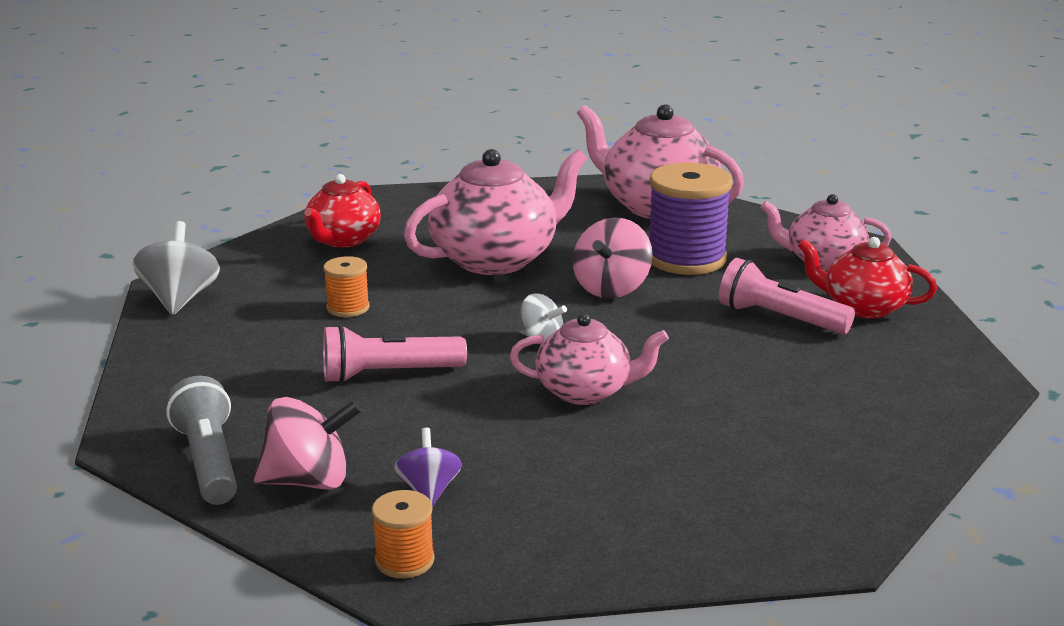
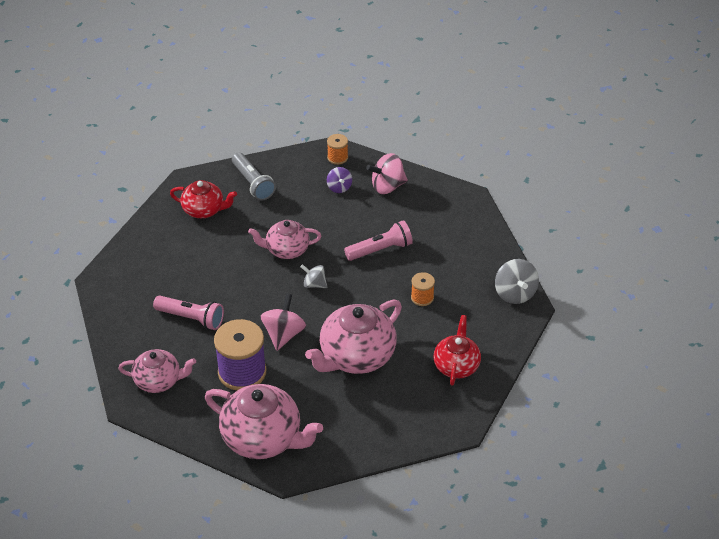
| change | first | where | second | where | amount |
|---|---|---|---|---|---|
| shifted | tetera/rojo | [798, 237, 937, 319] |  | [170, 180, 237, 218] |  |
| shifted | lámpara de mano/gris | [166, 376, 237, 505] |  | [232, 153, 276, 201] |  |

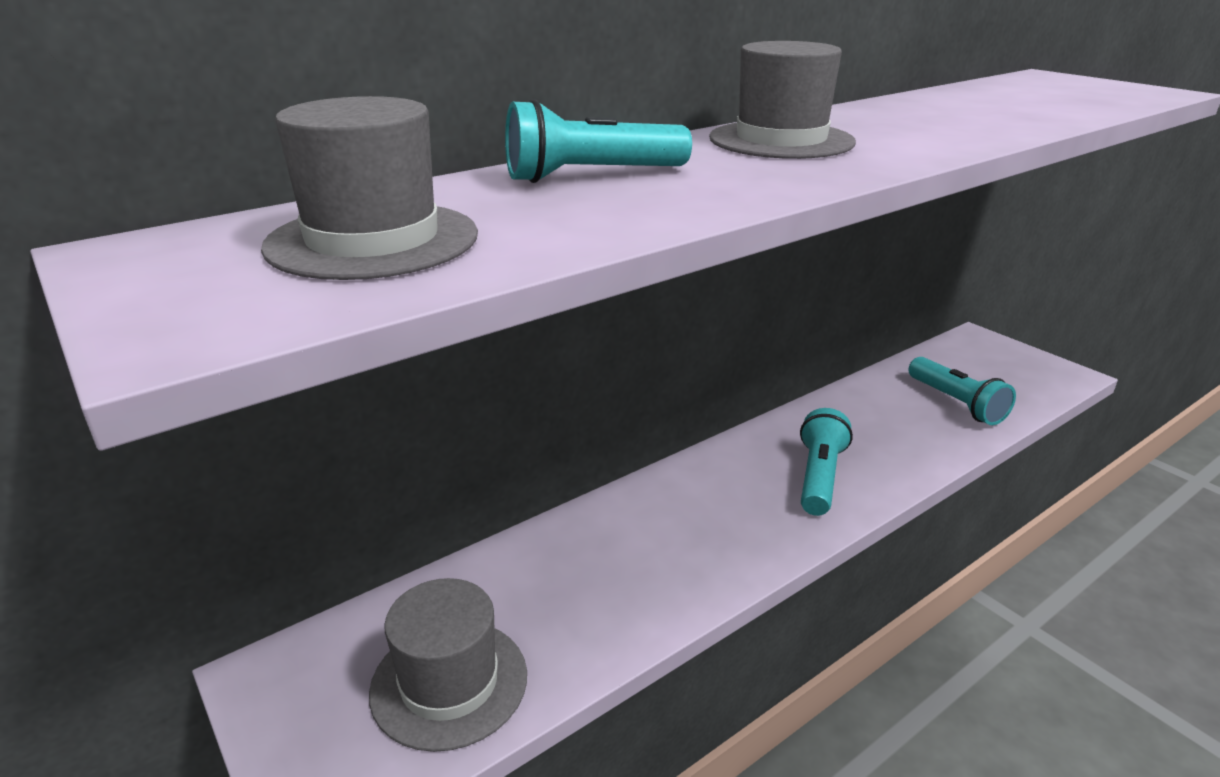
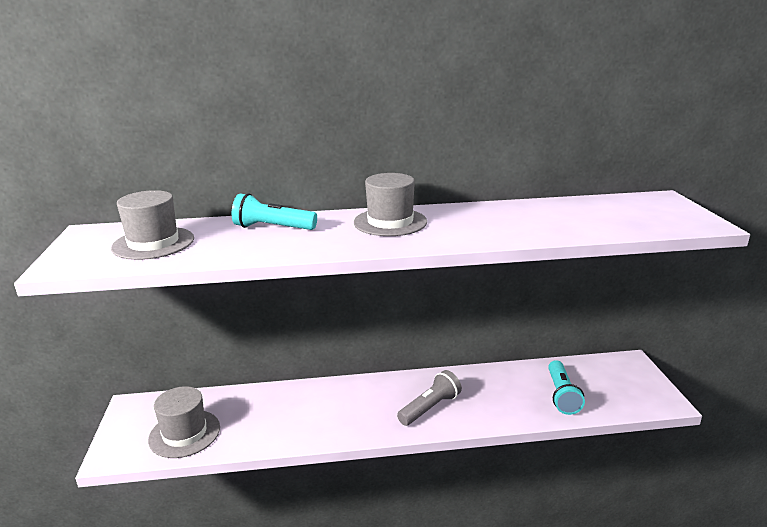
| change | first | where | second | where | amount |
|---|---|---|---|---|---|
| repainted | lámpara de mano/turquesa | [800, 408, 853, 516] | lámpara de mano/gris | [397, 370, 462, 426] |  |

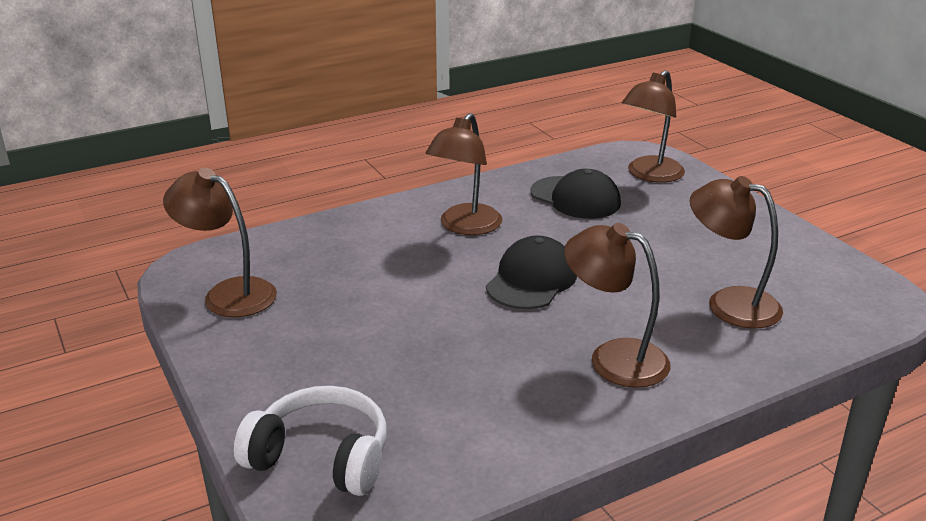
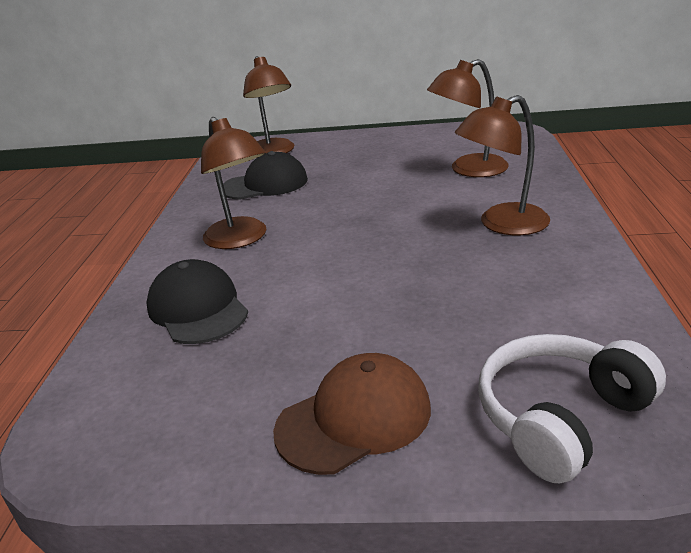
| change | first | where | second | where | amount |
|---|---|---|---|---|---|
| shifted | gorra/negro | [486, 235, 577, 309] |  | [146, 259, 248, 344] |  |
| new |  |  | gorra/marrón | [273, 353, 431, 475] |  |
| gone | lámpara/marrón | [163, 168, 277, 317] |  |  |  |

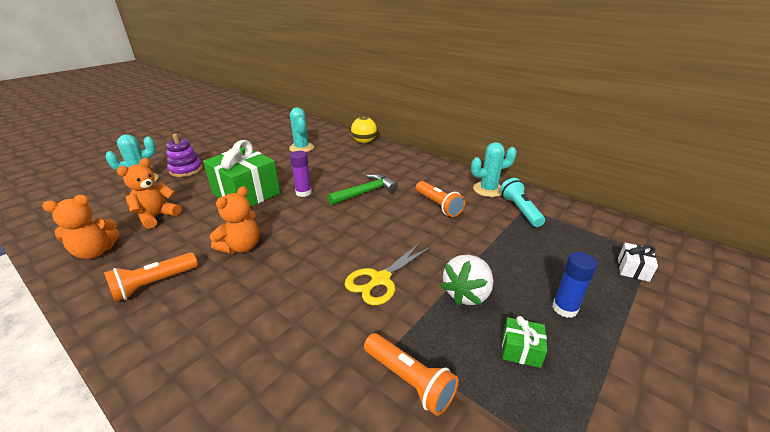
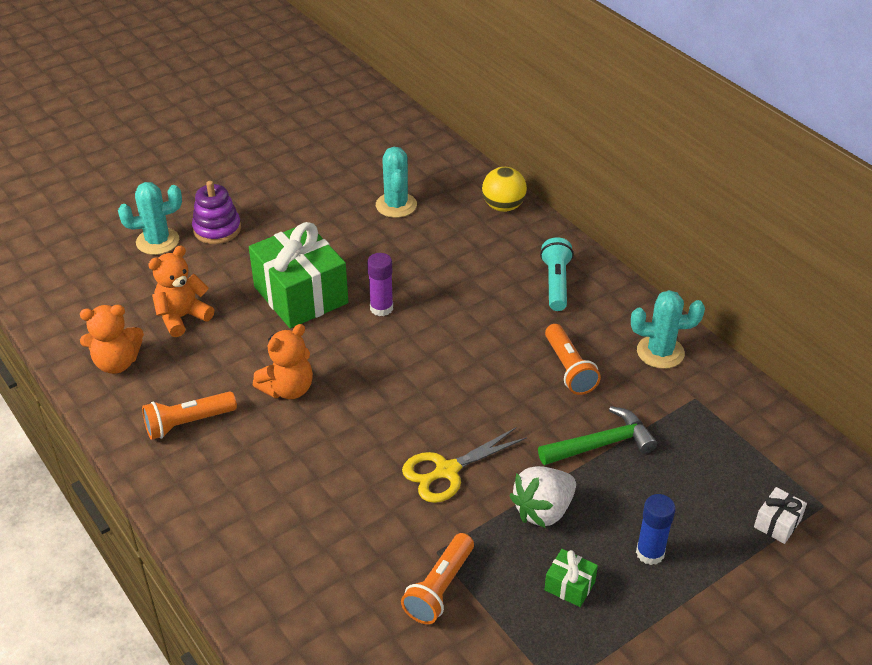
| change | first | where | second | where | amount |
|---|---|---|---|---|---|
| rotated | lámpara de mano/naranja | [364, 333, 459, 416] |  | [401, 533, 474, 624] | 60 degrees clockwise |
| shifted | martillo/verde | [328, 174, 398, 205] |  | [538, 406, 657, 465] |  |
| shifted | lámpara de mano/turquesa | [500, 178, 545, 227] |  | [540, 237, 574, 311] |  |

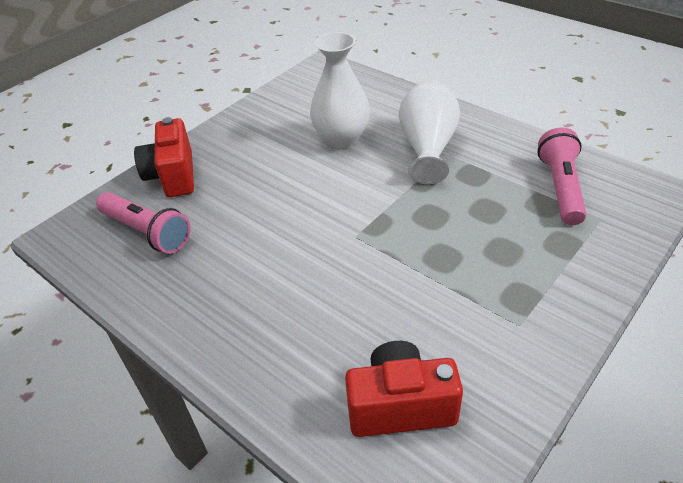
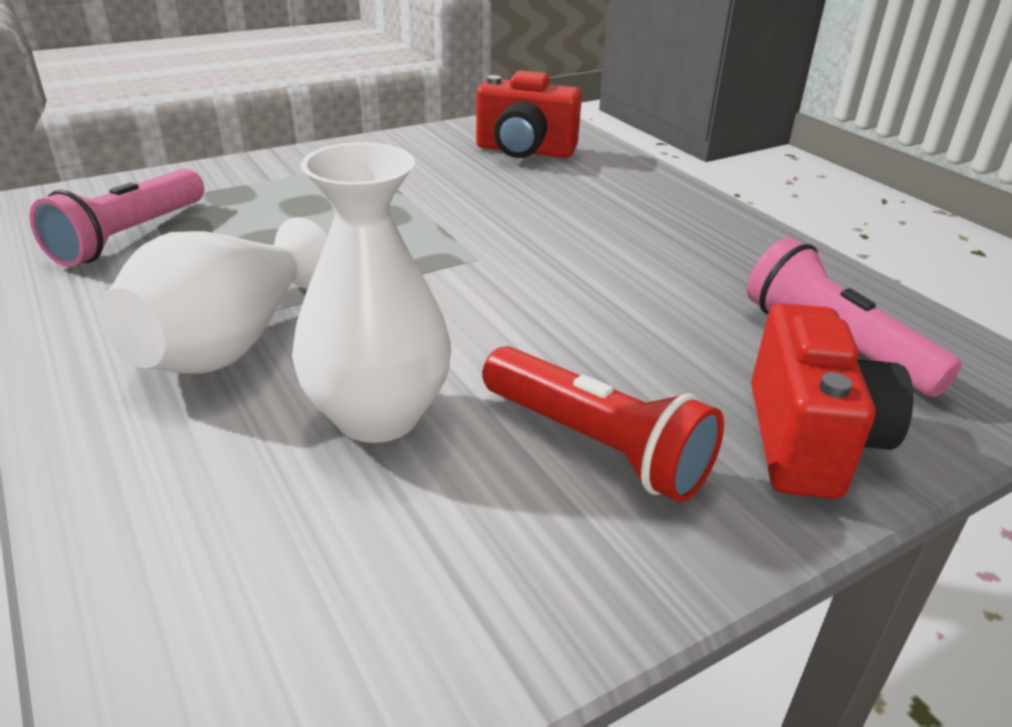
| change | first | where | second | where | amount |
|---|---|---|---|---|---|
| new |  |  | lámpara de mano/rojo | [482, 346, 724, 502] |  |

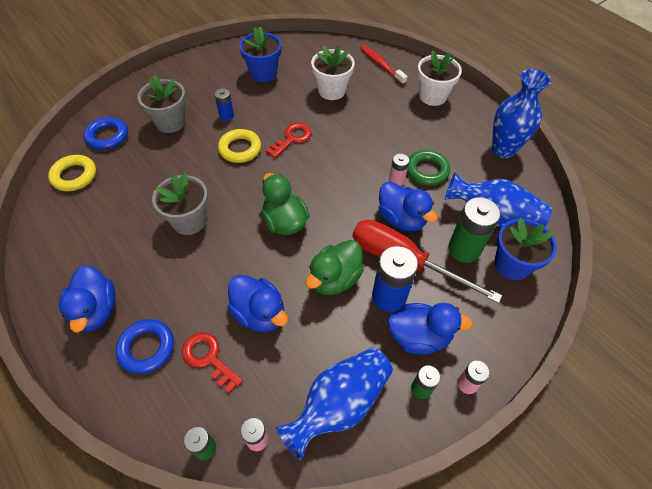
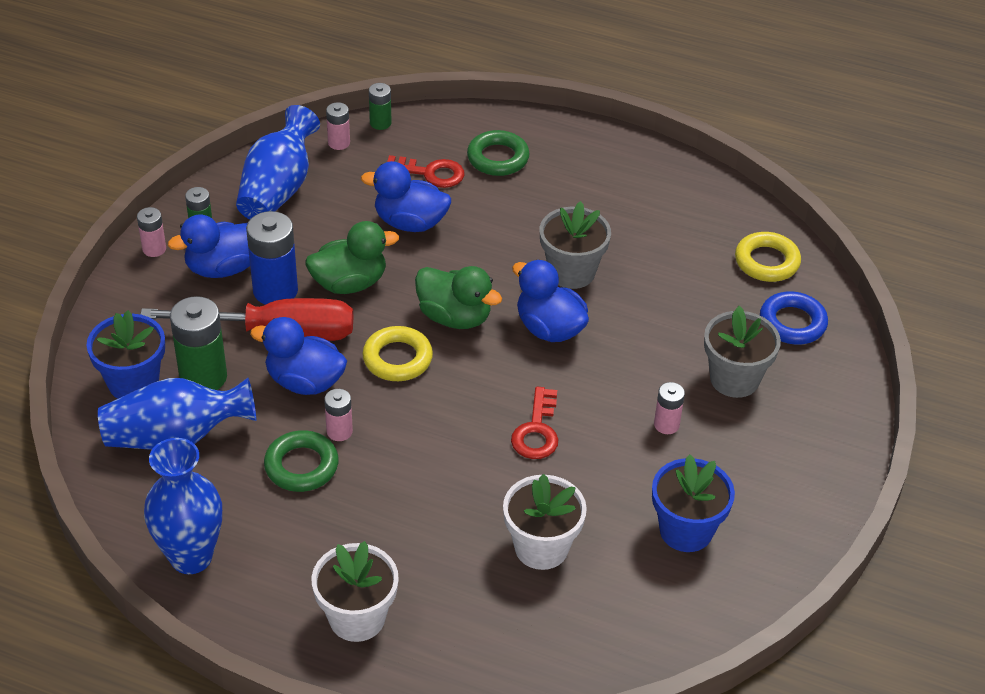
| change | first | where | second | where | amount |
|---|---|---|---|---|---|
| rotated | pato/verde | [305, 240, 364, 295] |  | [305, 221, 399, 294] | 60 degrees clockwise |
| shifted | anillo/amarillo | [218, 129, 261, 163] |  | [362, 326, 433, 381] |  |
| repainted | anillo/azul | [115, 319, 174, 374] | anillo/verde | [467, 130, 530, 176] |  |
| shifted | pato/azul | [59, 265, 115, 332] |  | [512, 260, 589, 342] |  |
| repainted | pila/azul | [215, 88, 234, 121] | pila/rosa | [654, 382, 685, 434] |  |
| gone | cepillo de dientes/rojo | [360, 45, 408, 85] |  |  |  |

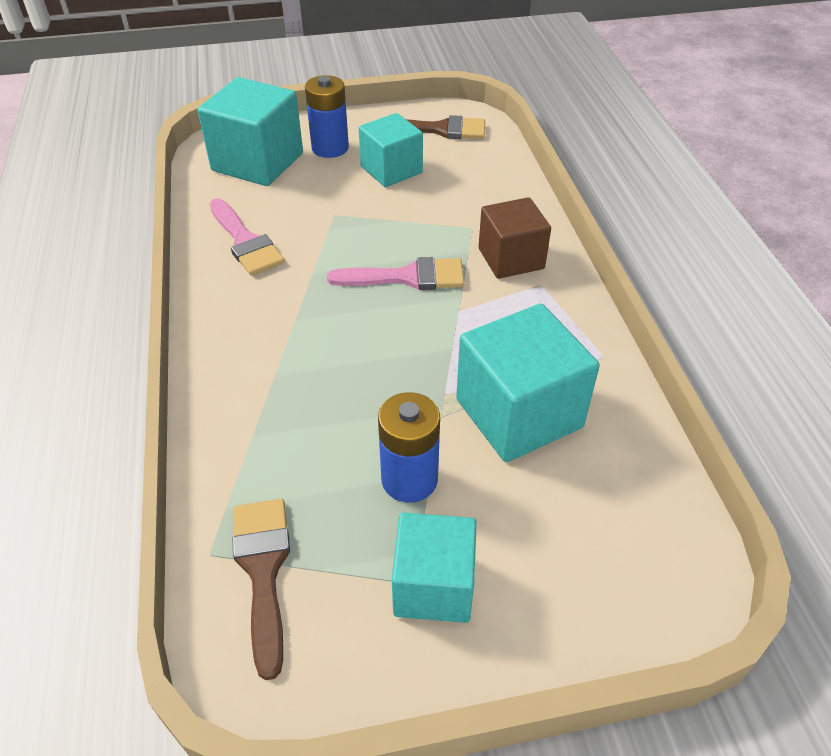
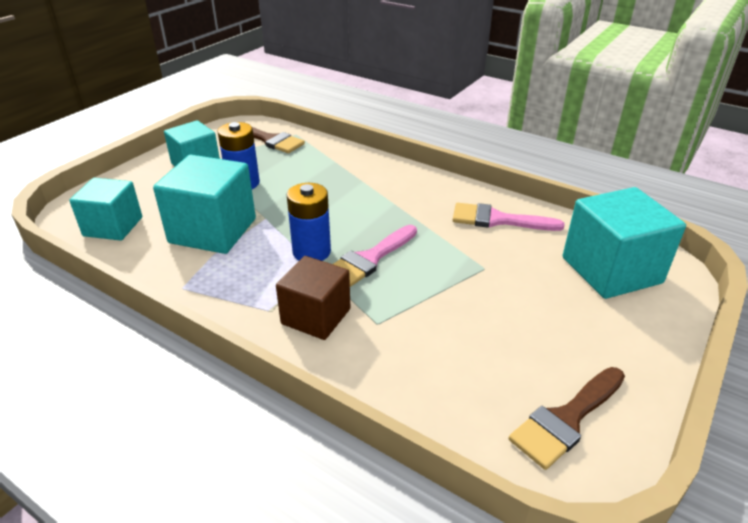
| change | first | where | second | where | amount |
|---|---|---|---|---|---|
| shifted | cubo/turquesa | [359, 113, 423, 187] |  | [69, 178, 142, 241] |  |
| shifted | pila/azul | [305, 75, 349, 158] |  | [287, 183, 331, 261] |  |

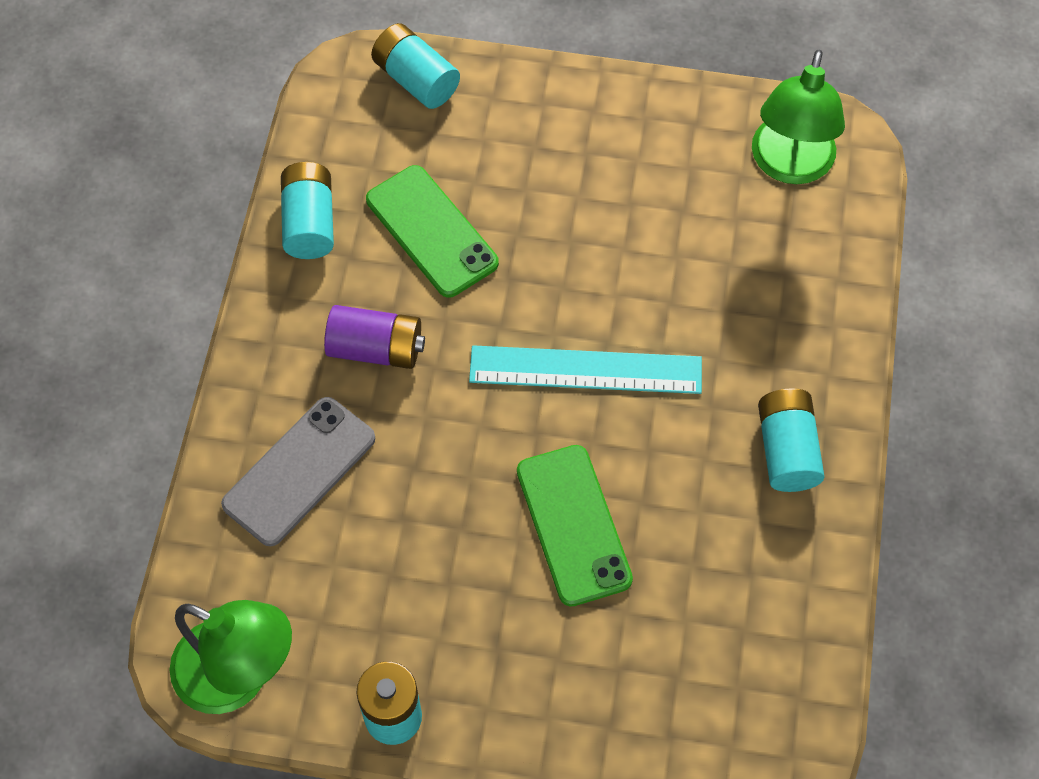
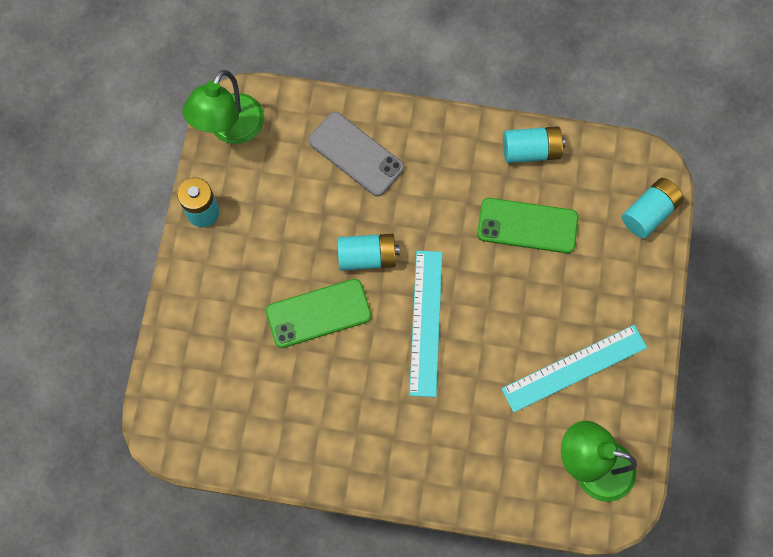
| change | first | where | second | where | amount |
|---|---|---|---|---|---|
| shifted | pila/turquesa | [758, 388, 825, 492] |  | [337, 234, 400, 271] |  |
| rotated | móvil/verde | [366, 165, 499, 298] |  | [477, 198, 578, 253] | 45 degrees clockwise |
| new |  |  | regla/turquesa | [501, 325, 647, 413] |  |
| gone | pila/morado | [324, 305, 425, 369] |  |  |  |

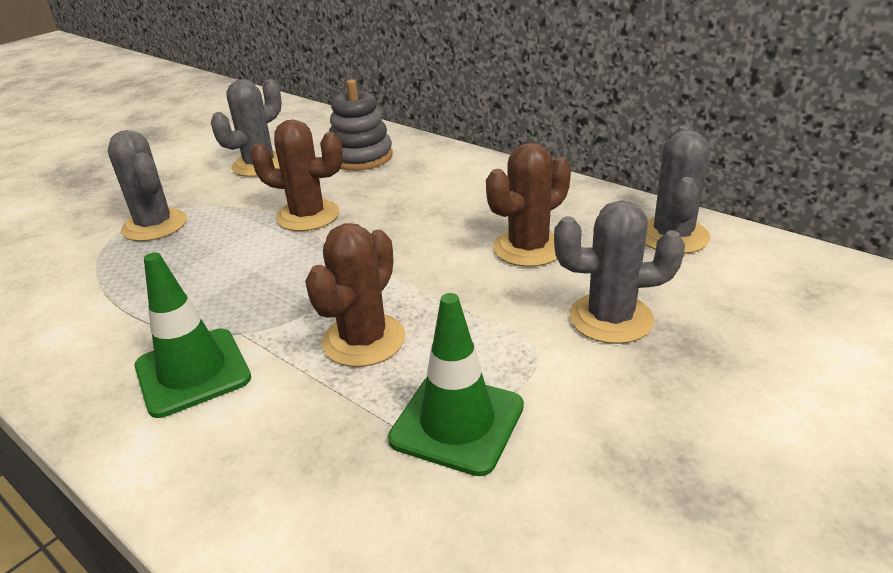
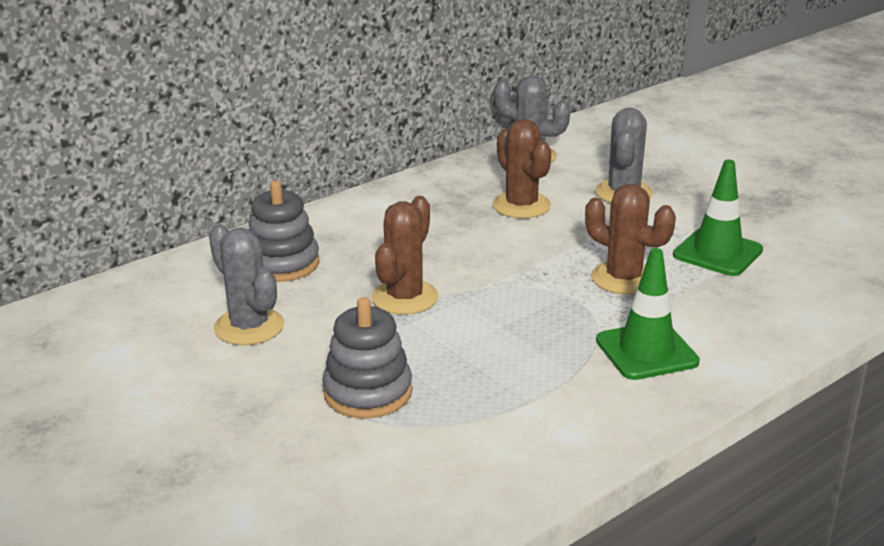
| change | first | where | second | where | amount |
|---|---|---|---|---|---|
| swapped | cactus/gris | [108, 130, 187, 241] | juguete apilable/gris | [322, 297, 412, 419] |  |

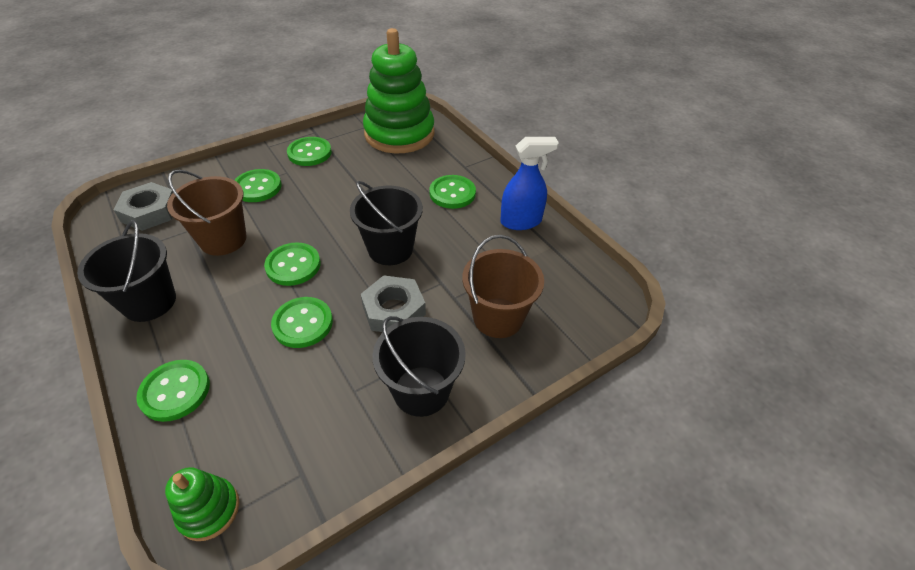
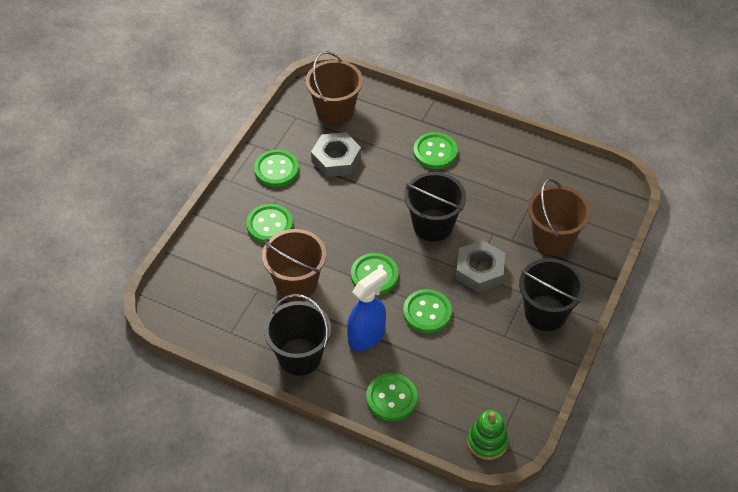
| change | first | where | second | where | amount |
|---|---|---|---|---|---|
| swapped | juguete apilable/verde | [363, 28, 435, 154] | balde/marrón | [306, 51, 363, 125] |  |
| shifted | tuerca/gris | [113, 182, 173, 231] |  | [311, 132, 361, 177] |  |
| shifted | pulverizador/azul | [500, 137, 559, 230] |  | [347, 267, 387, 351] |  |

